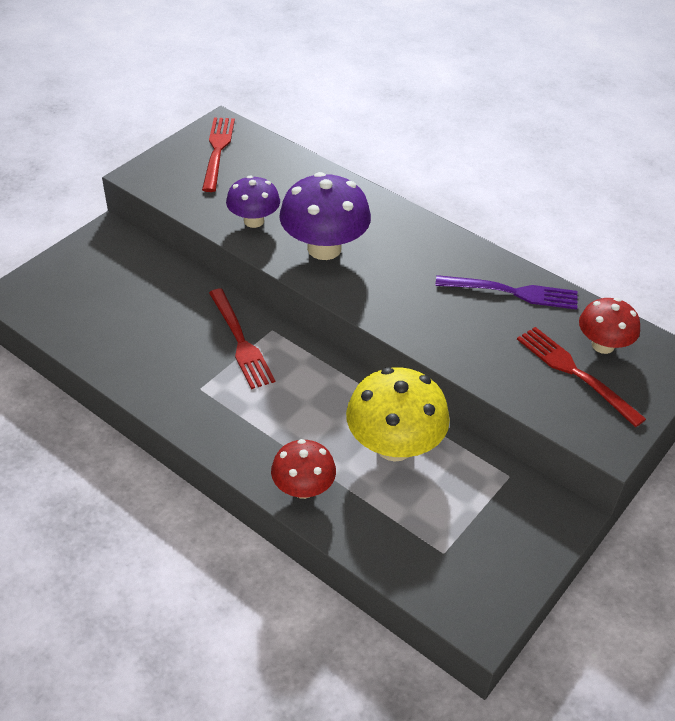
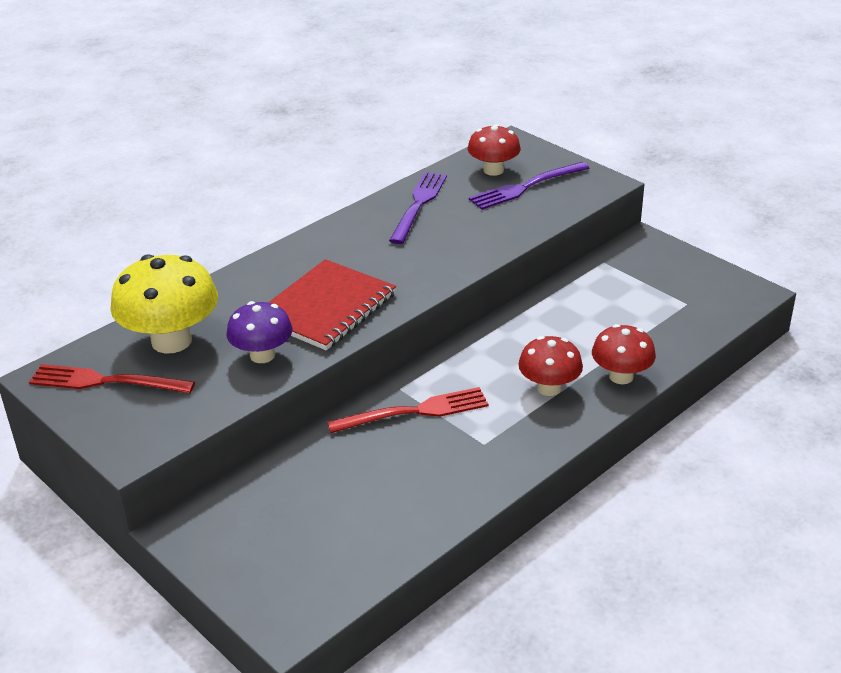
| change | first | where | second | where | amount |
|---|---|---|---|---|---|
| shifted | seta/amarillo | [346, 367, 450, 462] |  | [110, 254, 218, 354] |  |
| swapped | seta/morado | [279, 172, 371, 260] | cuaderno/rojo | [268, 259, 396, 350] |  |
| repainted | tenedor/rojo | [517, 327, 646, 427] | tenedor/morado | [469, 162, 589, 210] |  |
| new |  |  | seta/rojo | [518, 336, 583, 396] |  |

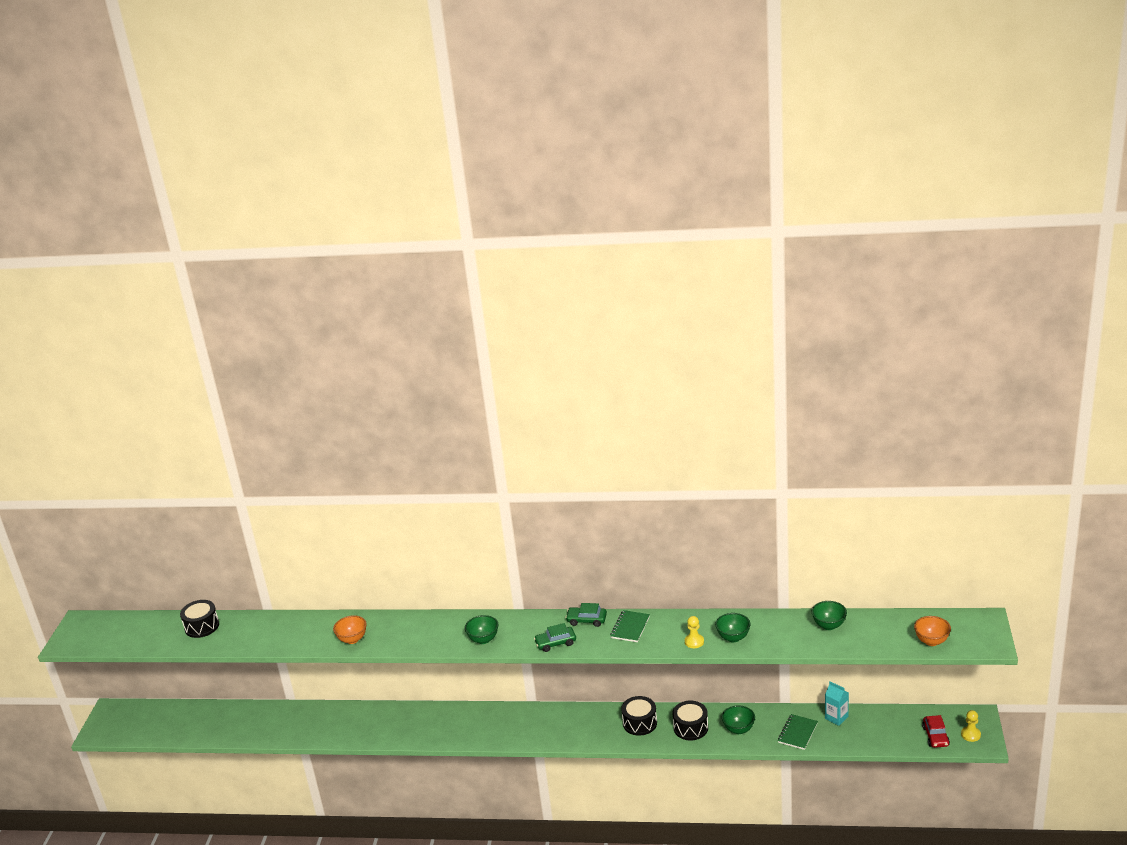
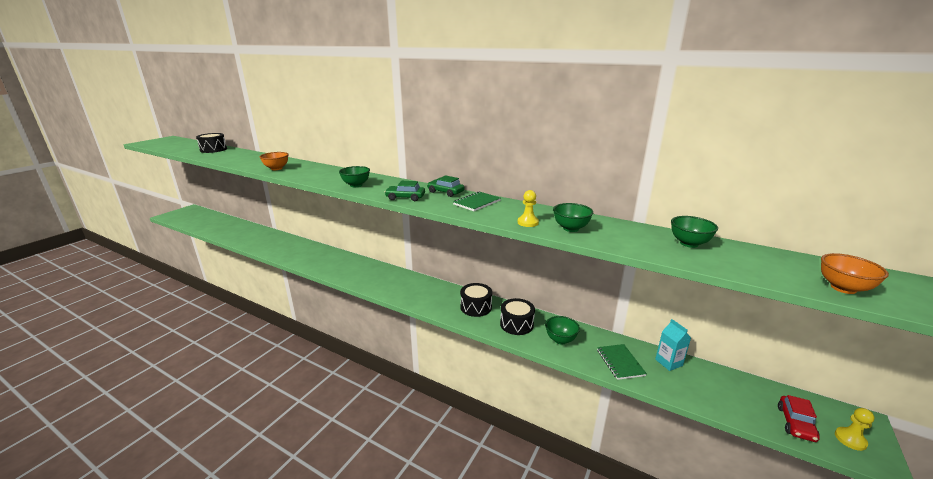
| change | first | where | second | where | amount |
|---|---|---|---|---|---|
| rotated | cuaderno/verde | [778, 714, 818, 750] |  | [597, 344, 647, 380] | 60 degrees counterclockwise |

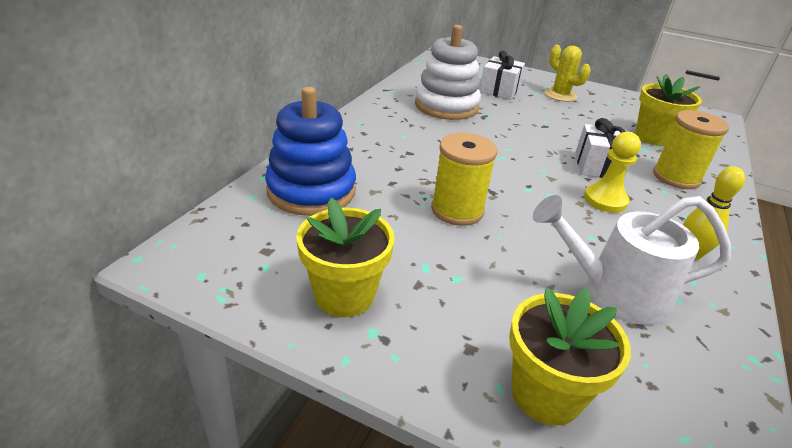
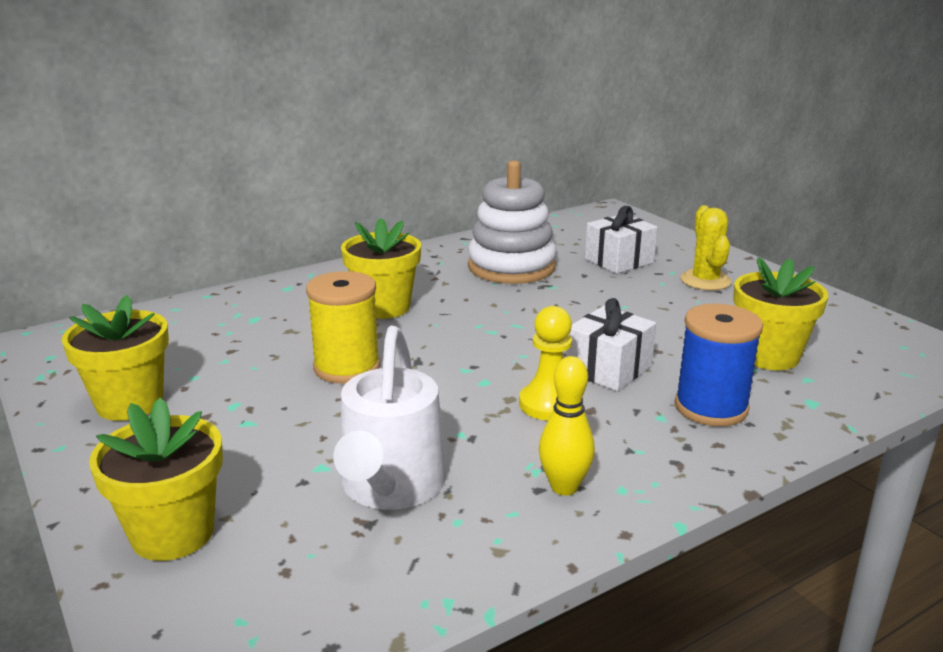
| change | first | where | second | where | amount |
|---|---|---|---|---|---|
| rotated | regadera/blanco | [533, 195, 731, 325] |  | [333, 326, 446, 510] | 120 degrees counterclockwise |
| new |  |  | maceta/amarillo | [341, 218, 421, 319] |  |
| repainted | carrete/amarillo | [653, 110, 729, 189] | carrete/azul | [675, 304, 763, 427] |  |
| gone | juguete apilable/azul | [265, 87, 356, 216] |  |  |  |

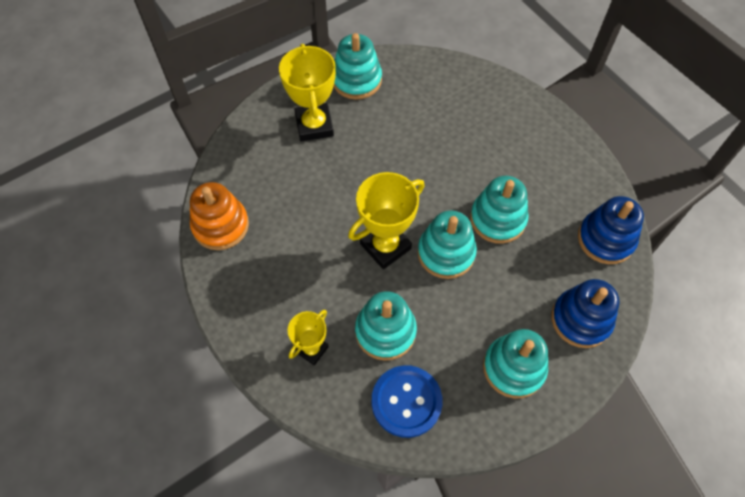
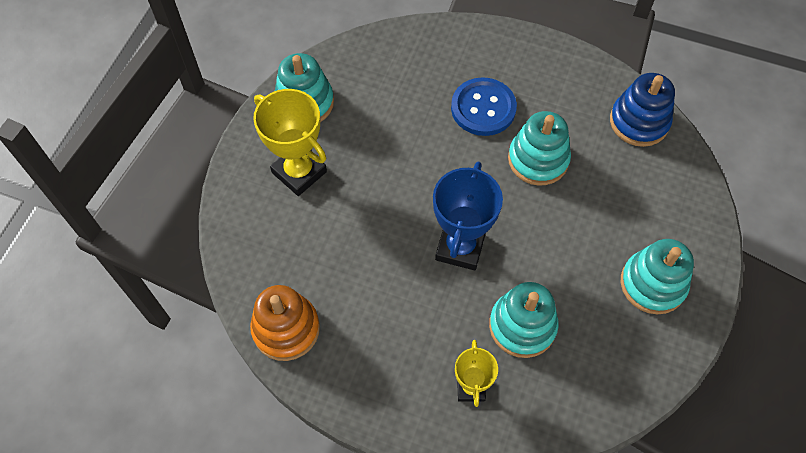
| change | first | where | second | where | amount |
|---|---|---|---|---|---|
| repainted | trofeo/amarillo | [348, 172, 425, 269] | trofeo/azul | [433, 162, 503, 271] |  |
| shifted | botón/azul | [372, 365, 443, 438] |  | [451, 77, 517, 136] |  |
| gone | juguete apilable/turquesa | [418, 210, 477, 279] |  |  |  |
| gone | juguete apilable/azul | [551, 279, 619, 348] |  |  |  |

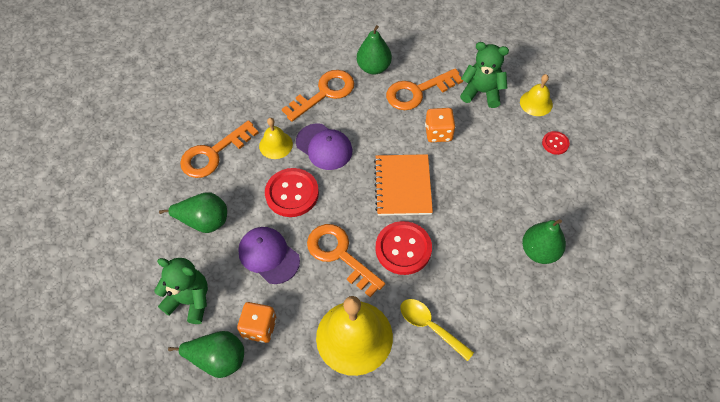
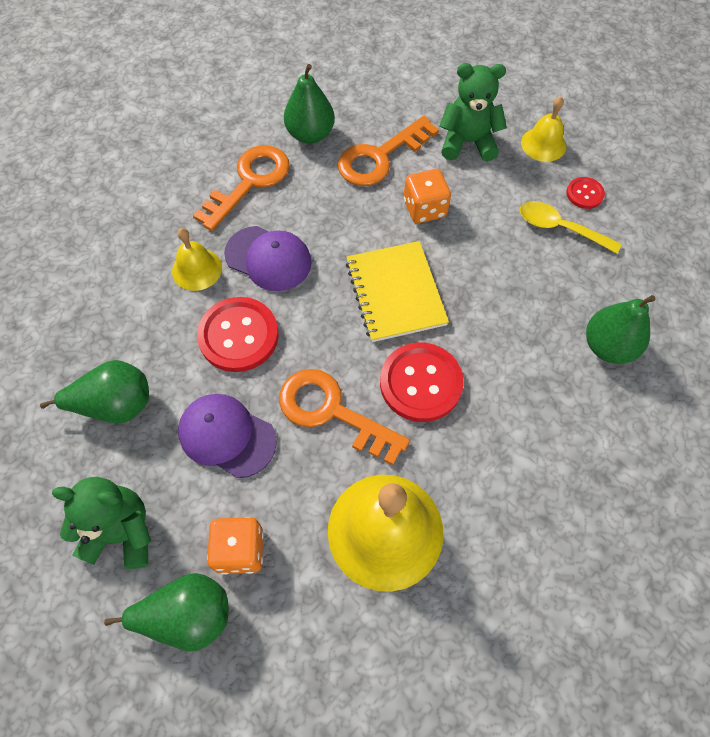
| change | first | where | second | where | amount |
|---|---|---|---|---|---|
| repainted | cuaderno/naranja | [374, 154, 433, 216] | cuaderno/amarillo | [346, 241, 449, 342] |  |
| shifted | cuchara/amarillo | [400, 299, 474, 361] |  | [520, 201, 622, 254] |  |
| gone | llave/naranja | [180, 120, 259, 178] |  |  |  |

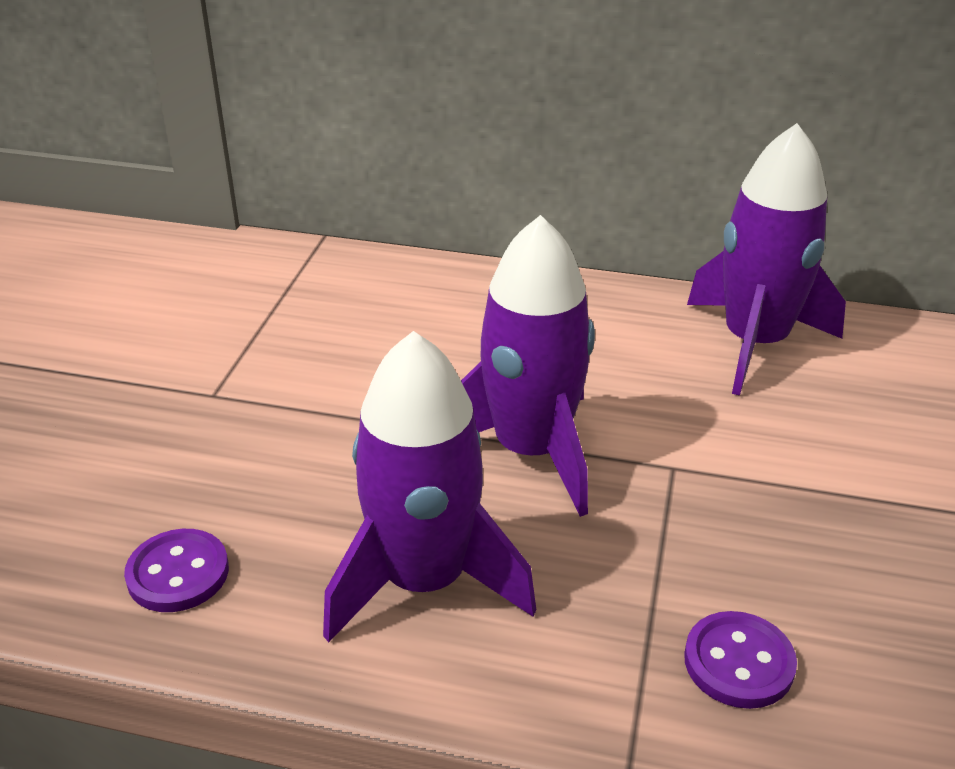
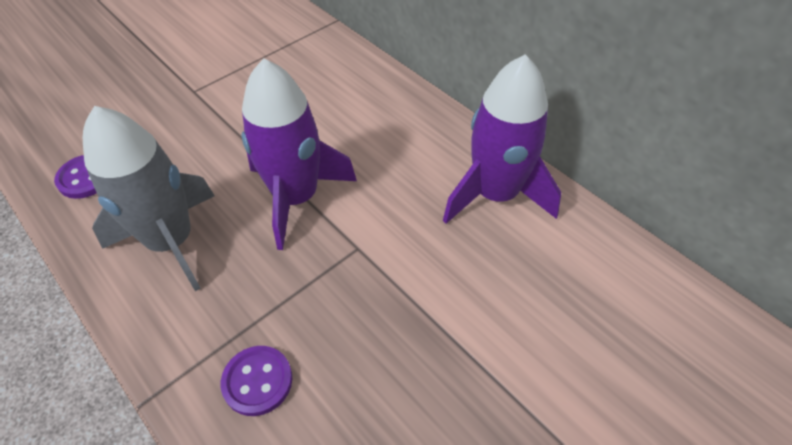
| change | first | where | second | where | amount |
|---|---|---|---|---|---|
| repainted | cohete/morado | [323, 331, 536, 642] | cohete/gris | [83, 106, 215, 291] |  |

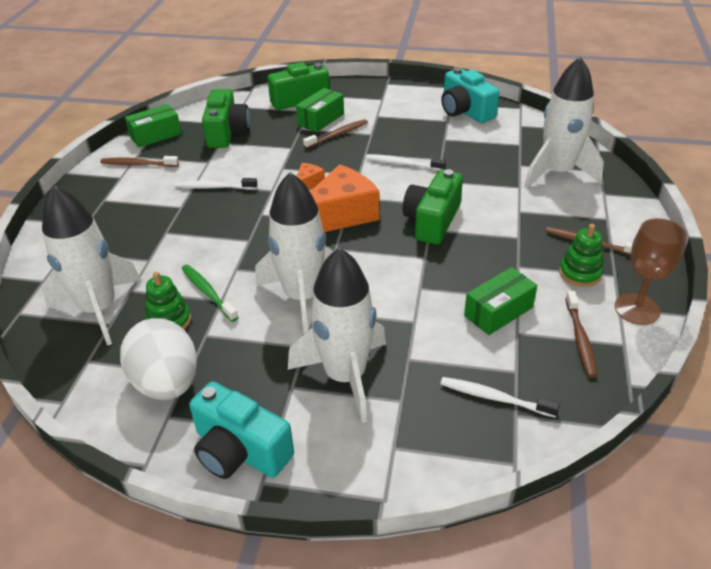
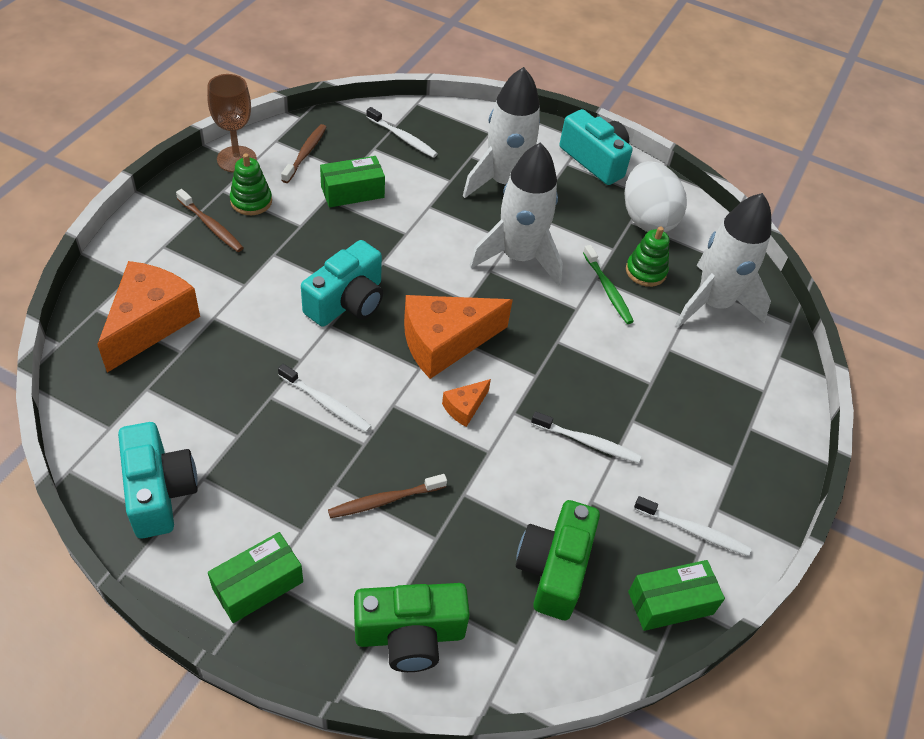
| change | first | where | second | where | amount |
|---|---|---|---|---|---|
| swapped | cohete/blanco | [524, 57, 604, 188] | queso/naranja | [97, 261, 200, 372] |  |
| shifted | caja/verde | [296, 88, 344, 132] |  | [208, 532, 303, 623] |  |
| repainted | cámara/verde | [402, 169, 463, 245] | cámara/turquesa | [301, 240, 383, 327] |  |
| repainted | cepillo de dientes/marrón | [100, 156, 179, 167] | cepillo de dientes/blanco | [634, 496, 752, 556] |  |

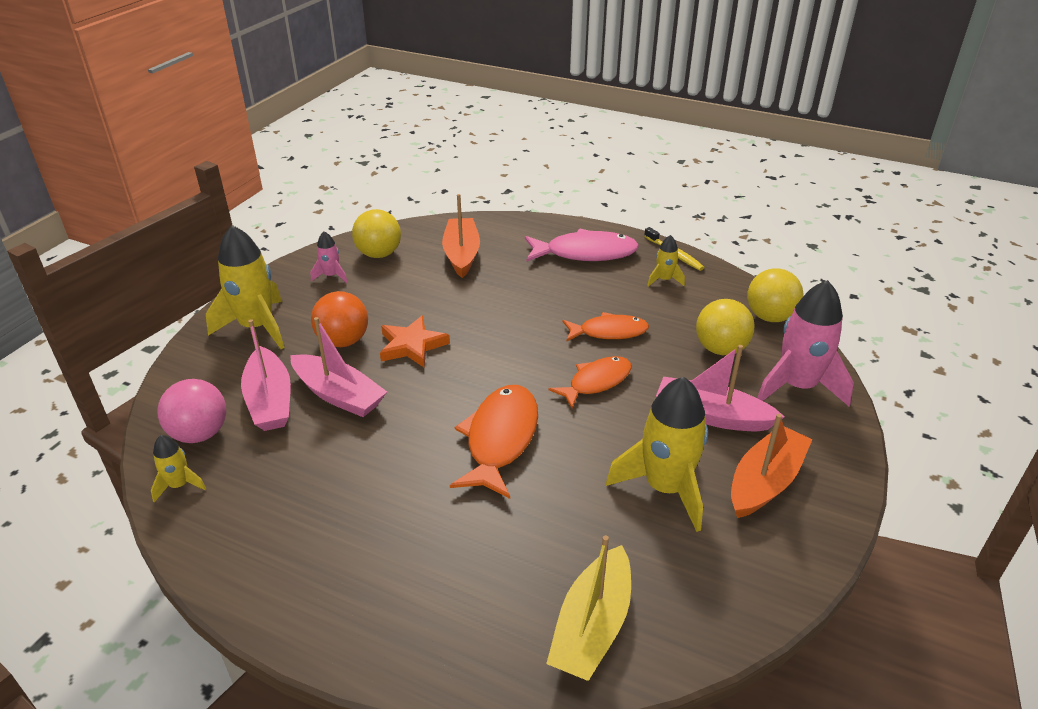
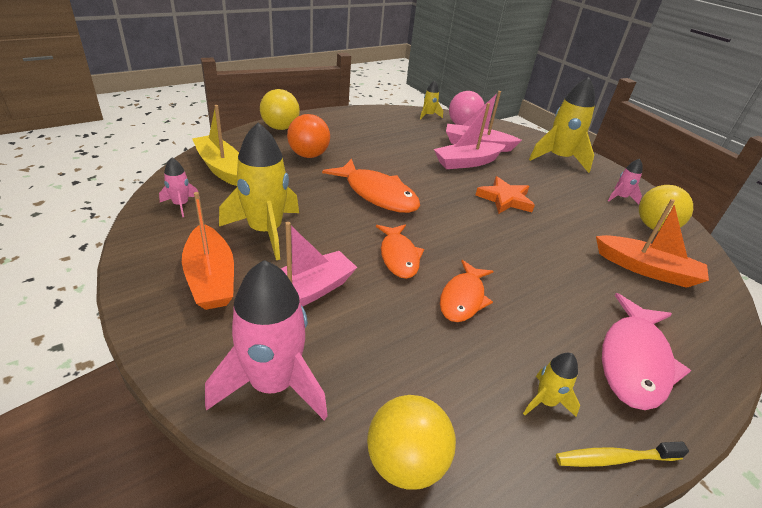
| change | first | where | second | where | amount |
|---|---|---|---|---|---|
| new |  |  | cohete/rosa | [159, 157, 198, 217] |  |
| shifted | pelota/amarillo | [696, 299, 754, 355] |  | [260, 89, 300, 130] |  |
| shifted | pelota/naranja | [311, 291, 368, 347] |  | [287, 114, 330, 158] |  |

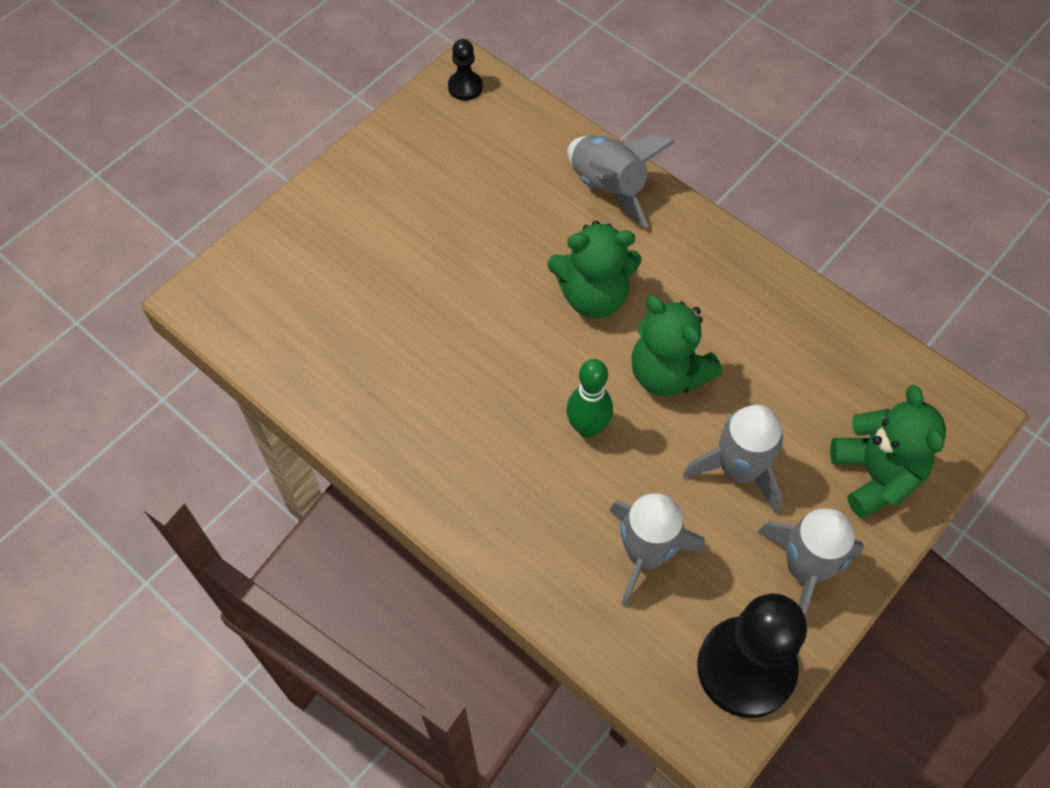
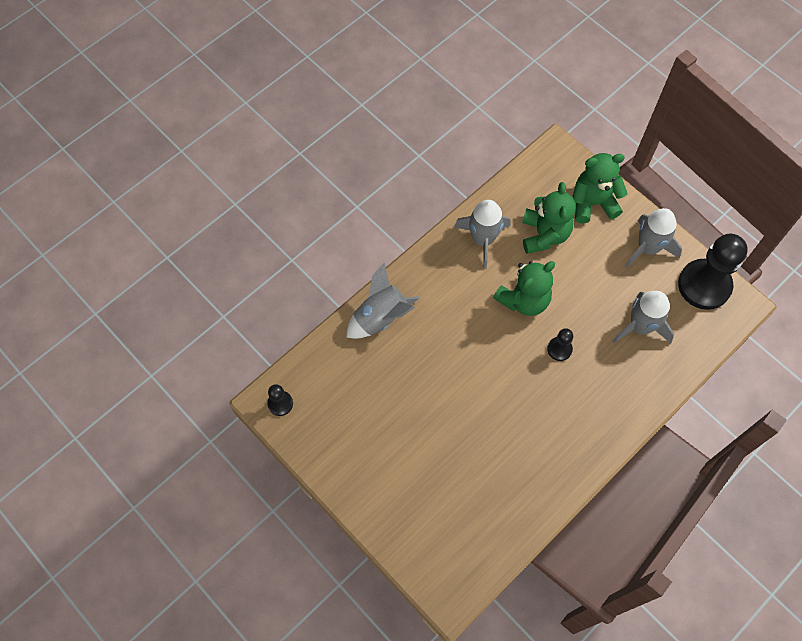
| change | first | where | second | where | amount |
|---|---|---|---|---|---|
| shifted | cohete/gris | [683, 405, 783, 514] |  | [454, 200, 510, 269] |  |
| shifted | osito/verde | [548, 221, 641, 318] |  | [522, 182, 576, 254] |  |
| swapped | bolo/verde | [566, 359, 613, 438] | peón/negro | [547, 328, 573, 361] |  |

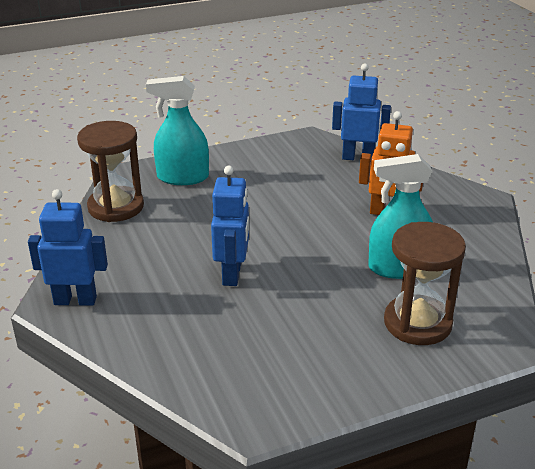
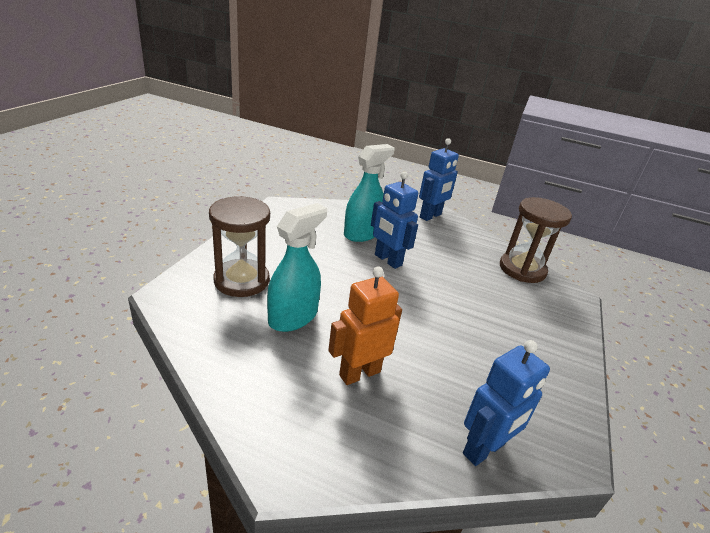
| change | first | where | second | where | amount |
|---|---|---|---|---|---|
| shifted | pulverizador/turquesa | [146, 76, 209, 185] |  | [344, 144, 395, 242] |  |

